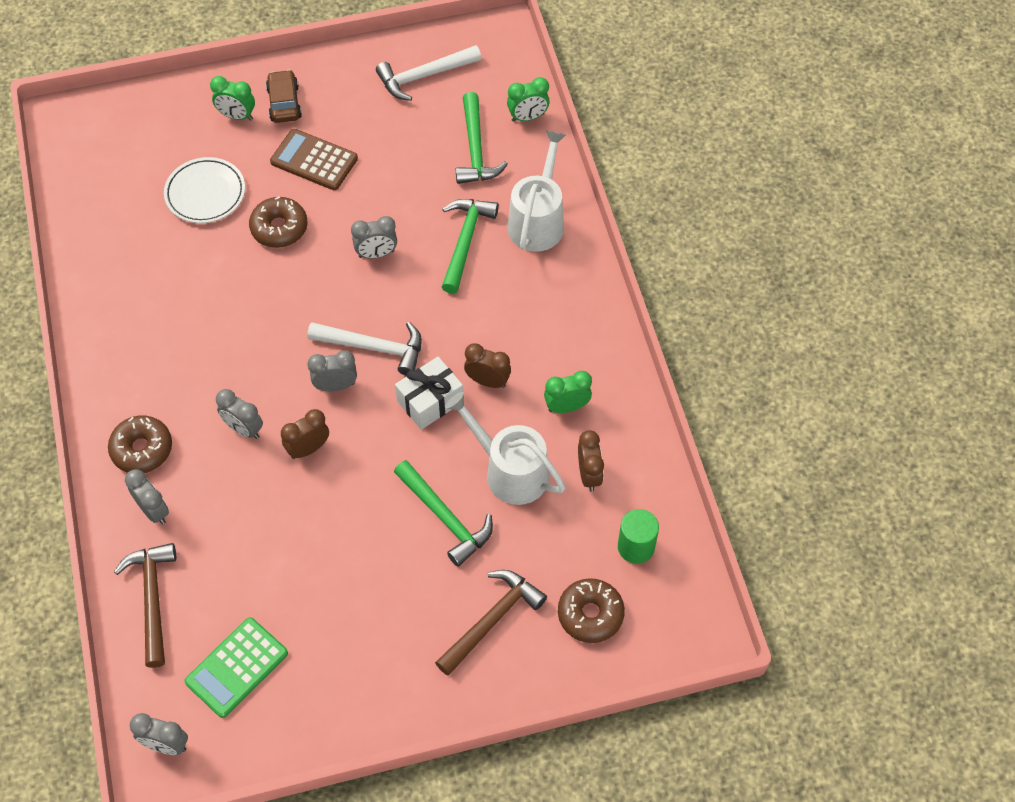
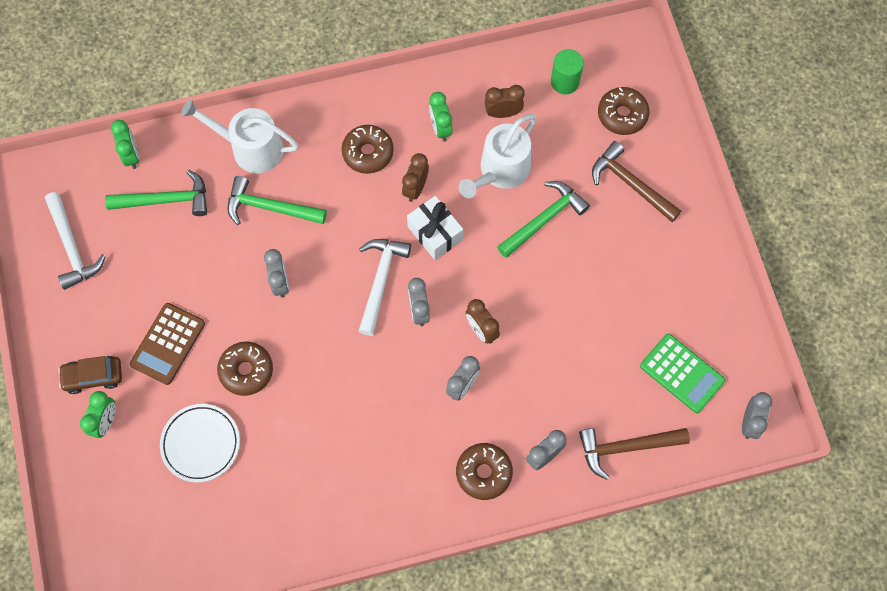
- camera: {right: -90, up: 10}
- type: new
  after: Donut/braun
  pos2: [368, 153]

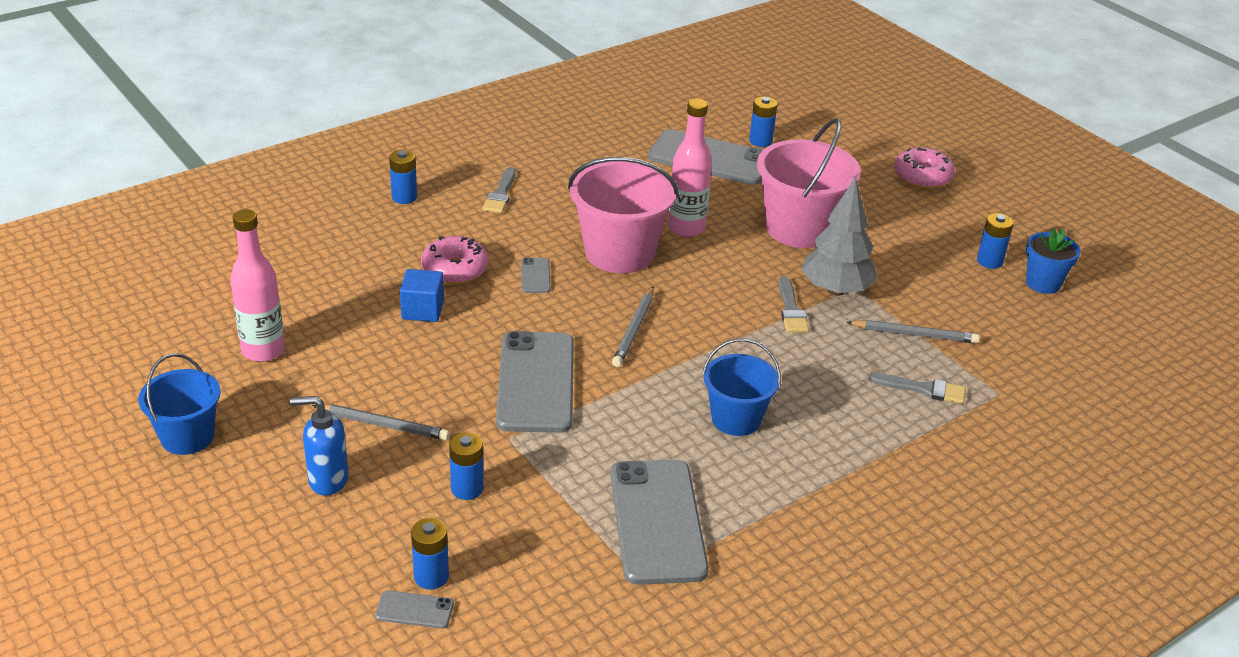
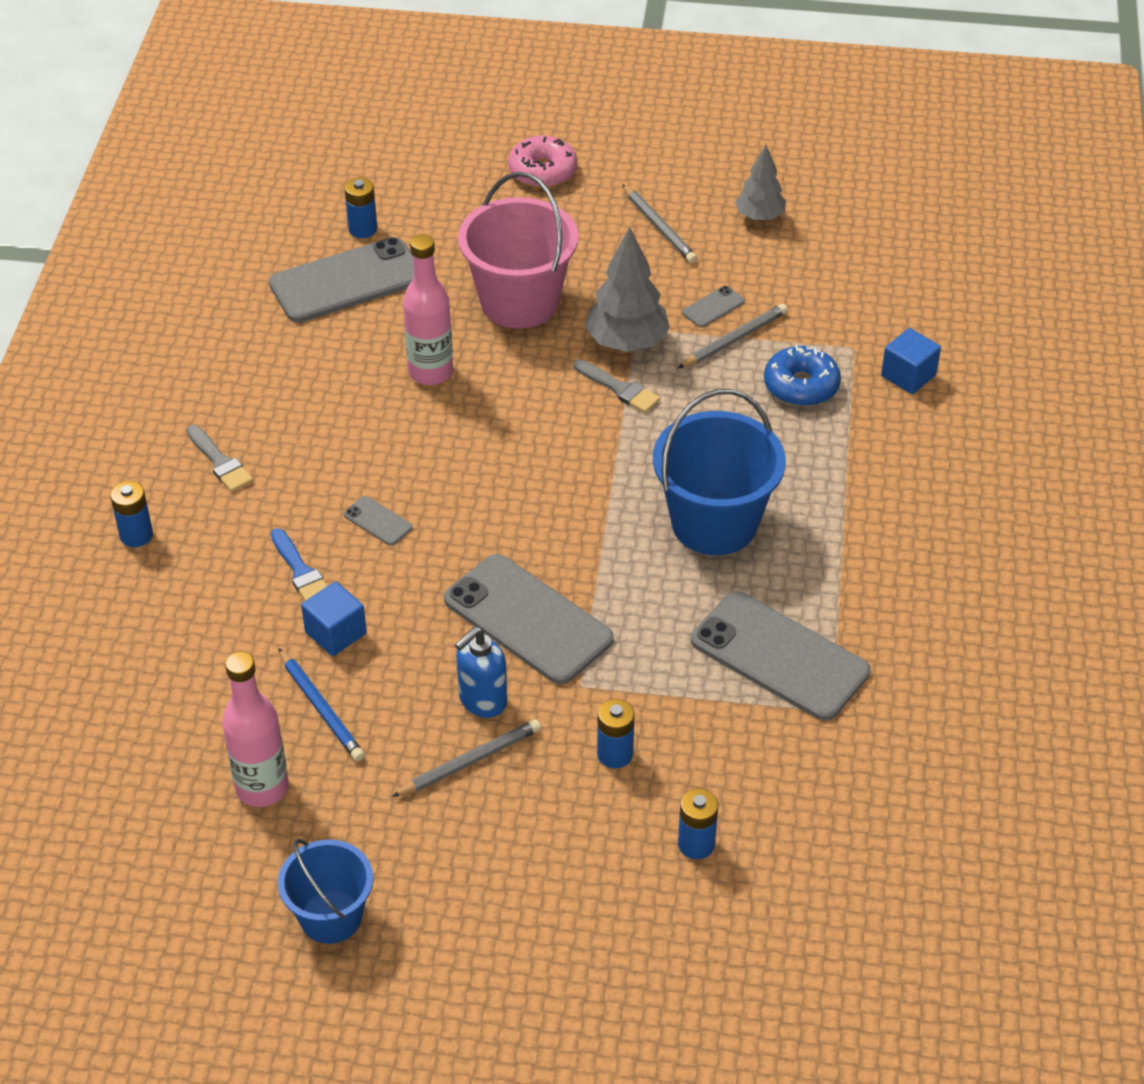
- camera: {right: -45, up: 10}
- type: gone
  before: Eimer/rosa
  pos1: [619, 253]
- type: gone
  before: Batterie/blau
  pos1: [989, 261]
- type: new
  after: Bleistift/blau
  pos2: [321, 708]
- type: new
  after: Kubus/blau
  pos2: [908, 376]
- type: shifted
  before: Seifenspender/blau
  pos1: [327, 480]
  pos2: [482, 701]
- type: shifted
  before: Handy/grau
  pos1: [414, 610]
  pos2: [713, 307]
- type: shifted
  before: Bleistift/grau
  pos1: [634, 330]
  pos2: [659, 227]
- type: swapped
  before: Donut/rosa
  after: Pinsel/blau
  pos1: [455, 269]
  pos2: [300, 571]
- type: swapped
  before: Pinsel/grau
  after: Donut/blau
  pos1: [923, 389]
  pos2: [801, 386]
- type: swapped
  before: Blumentopf/blau
  after: Baum/grau
  pos1: [1043, 283]
  pos2: [759, 217]
- type: scaled
  before: Eimer/blau
  pos1: [736, 419]
  pos2: [714, 523]
  scale: 1.61

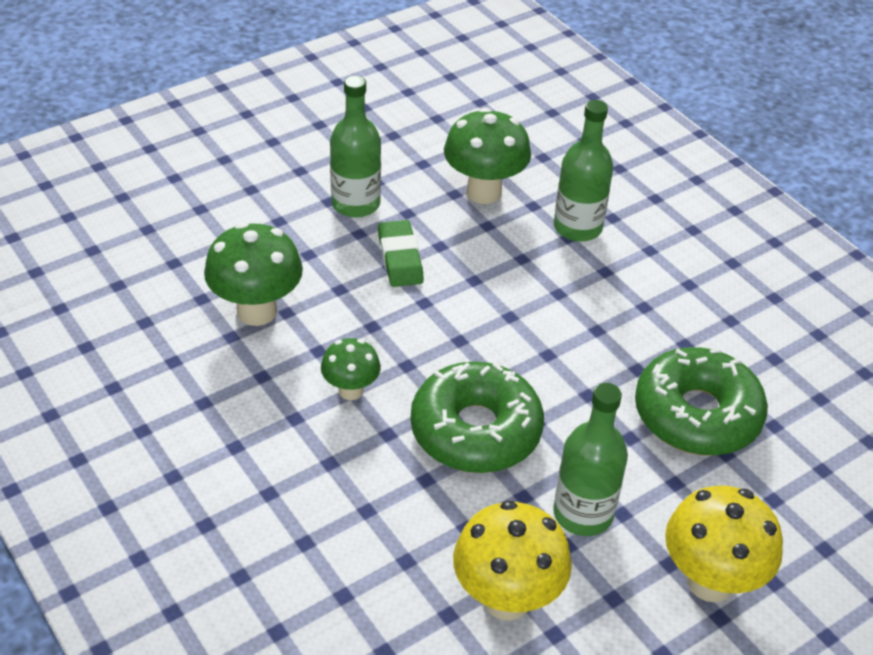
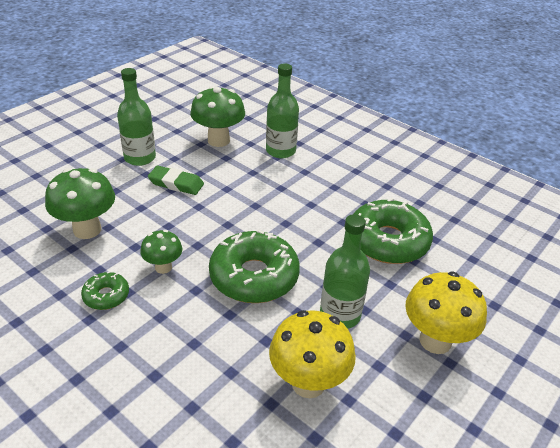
- camera: {right: -15, up: -5}
- type: new
  after: Donut/grün
  pos2: [106, 296]
- type: rotated
  before: Radiergummi/grün
  pos1: [400, 258]
  pos2: [176, 183]
  turn: -45

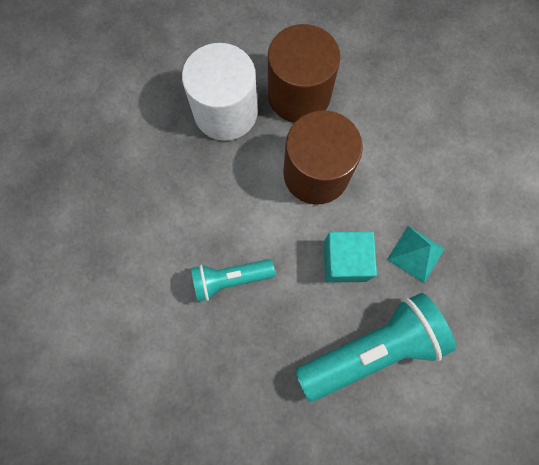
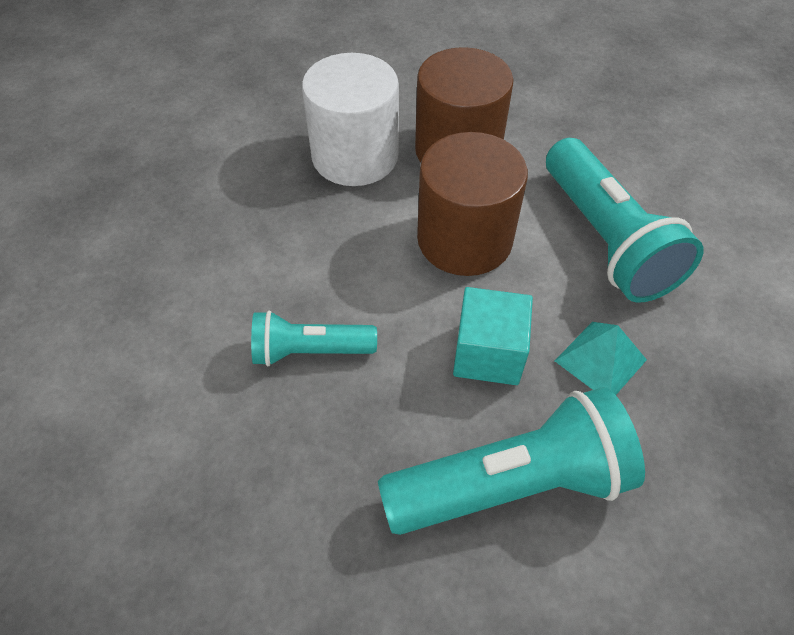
- camera: {right: 10, up: -20}
- type: new
  after: Taschenlampe/türkis
  pos2: [605, 239]

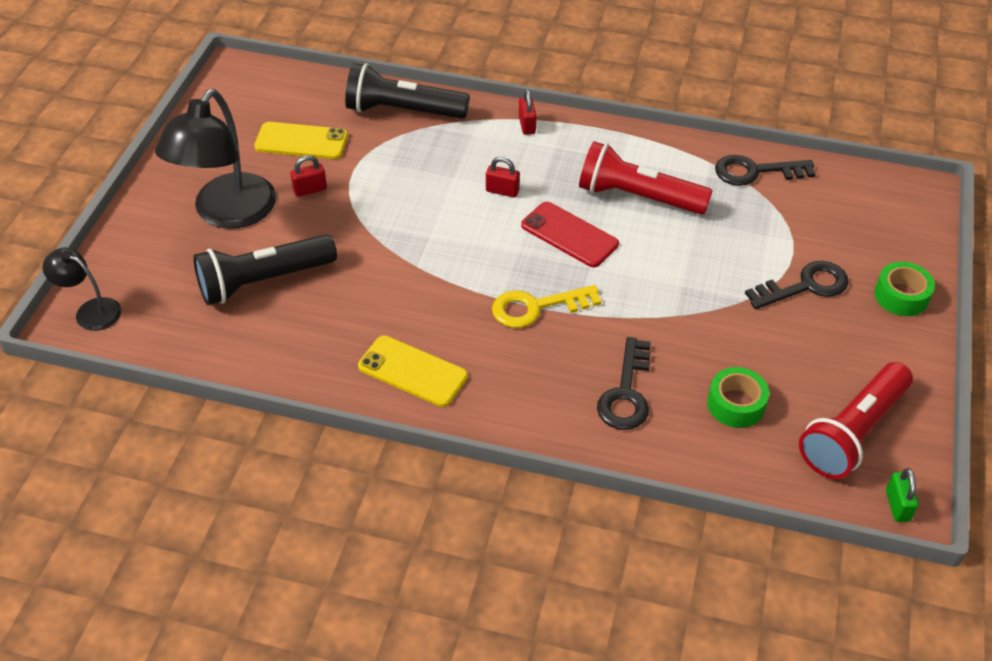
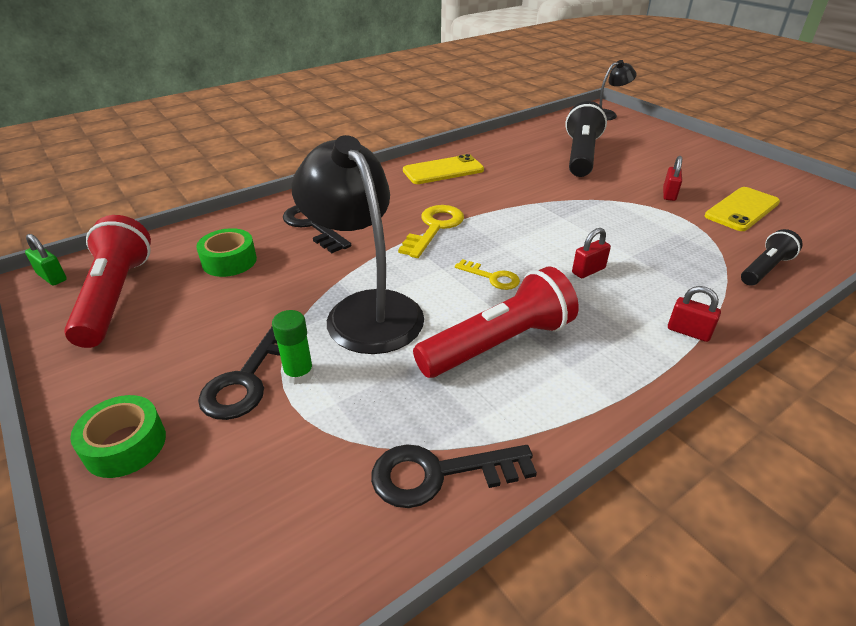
- camera: {right: 130, up: -10}
- type: new
  after: Klebestift/grün
  pos2: [299, 373]
- type: shifted
  before: Lampe/schwarz
  pos1: [227, 213]
  pos2: [365, 309]
- type: swapped
  before: Handy/rot
  after: Schlüssel/gelb
  pos1: [569, 235]
  pos2: [492, 277]
- type: rotated
  before: Schlüssel/schwarz
  pos1: [755, 172]
  pos2: [438, 474]
  turn: -135
- type: scaled
  before: Taschenlampe/schwarz
  pos1: [402, 111]
  pos2: [765, 269]
  scale: 0.57

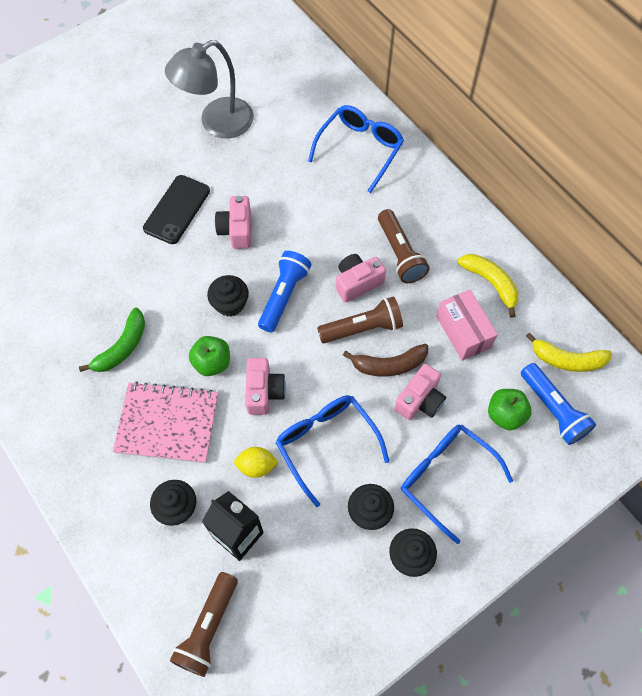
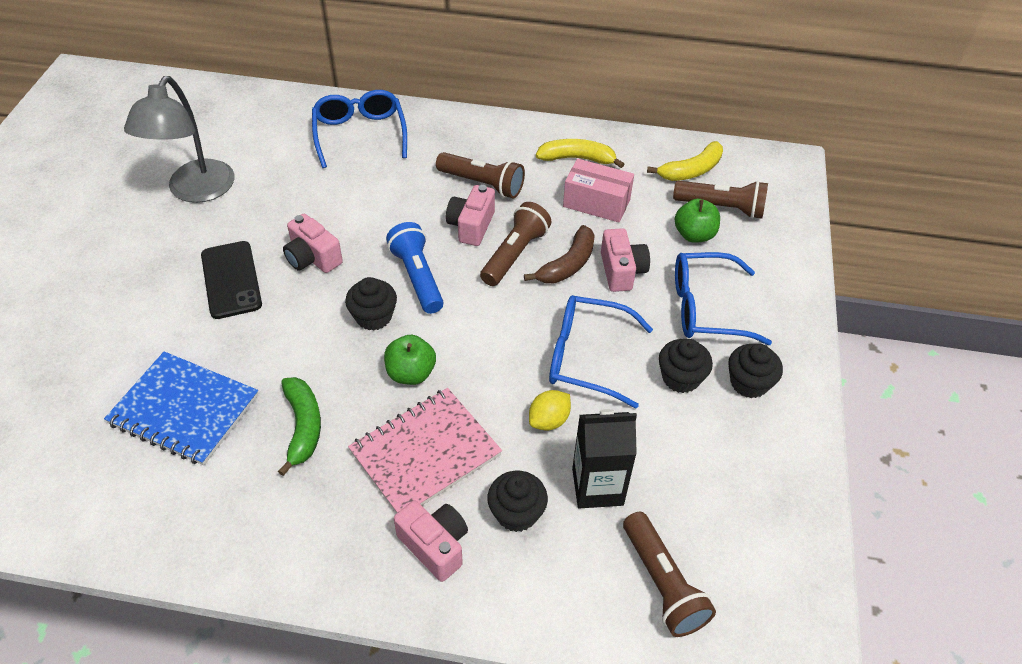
- camera: {right: -45, up: -15}
- type: new
  after: Notizbuch/blau
  pos2: [184, 410]
- type: shifted
  before: Kamera/rosa
  pos1: [264, 392]
  pos2: [435, 546]
- type: repainted
  before: Taschenlampe/blau
  after: Taschenlampe/braun
  pos1: [553, 409]
  pos2: [721, 208]

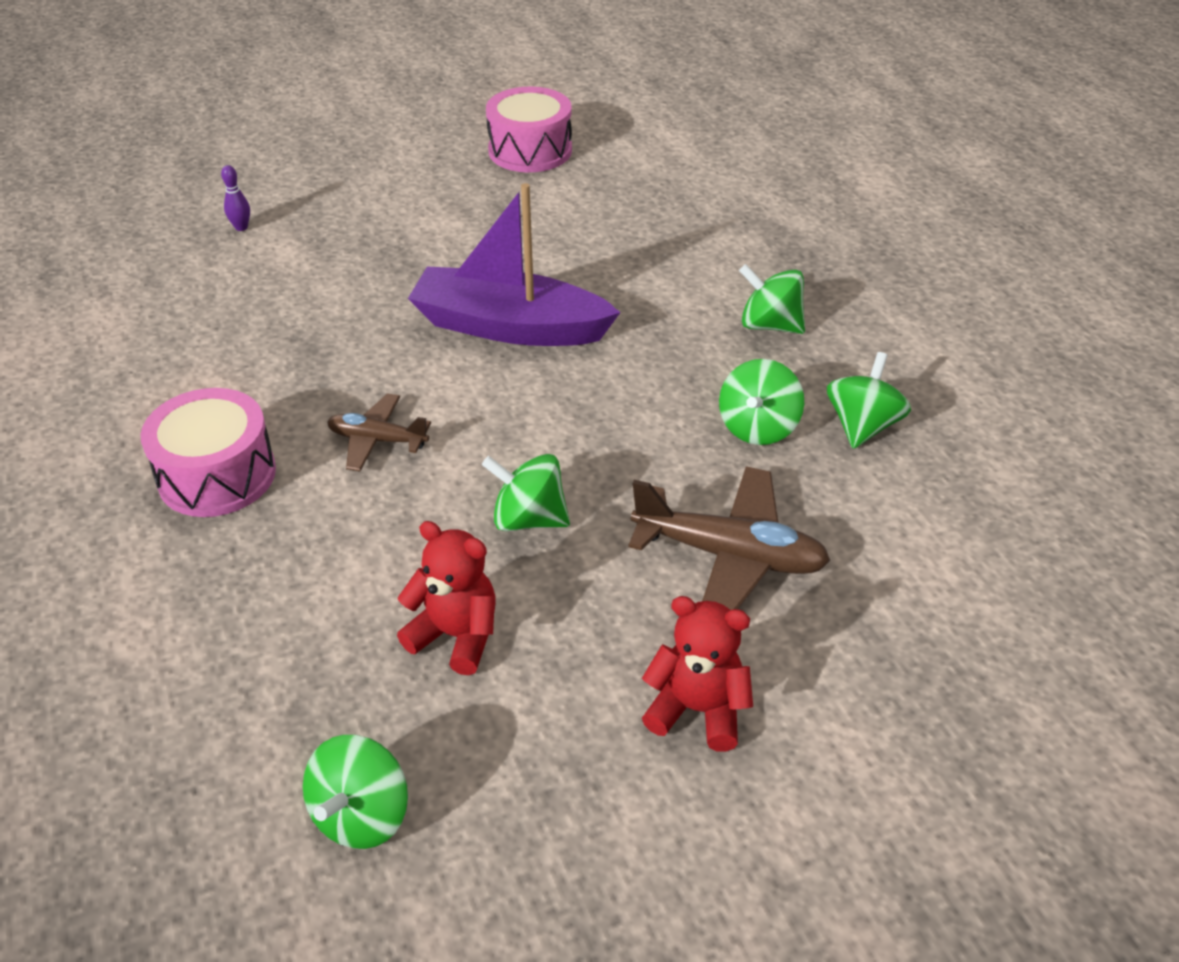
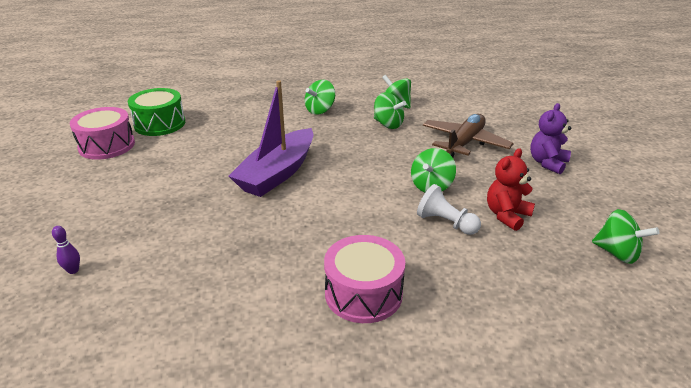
- camera: {right: -75, up: -10}
- type: gone
  before: Flugzeug/braun
  pos1: [377, 440]
- type: new
  after: Trommel/grün
  pos2: [160, 124]
- type: new
  after: Bauer/weiß
  pos2: [446, 223]
- type: repainted
  before: Teddybär/rot
  after: Teddybär/lila
  pos1: [697, 710]
  pos2: [547, 163]

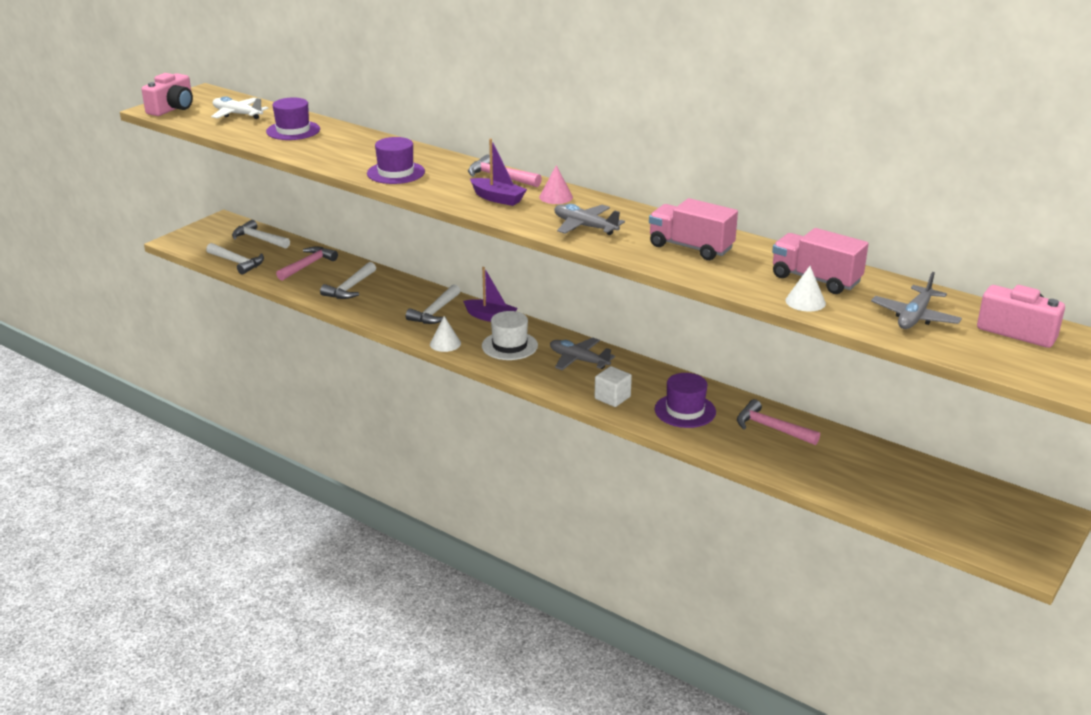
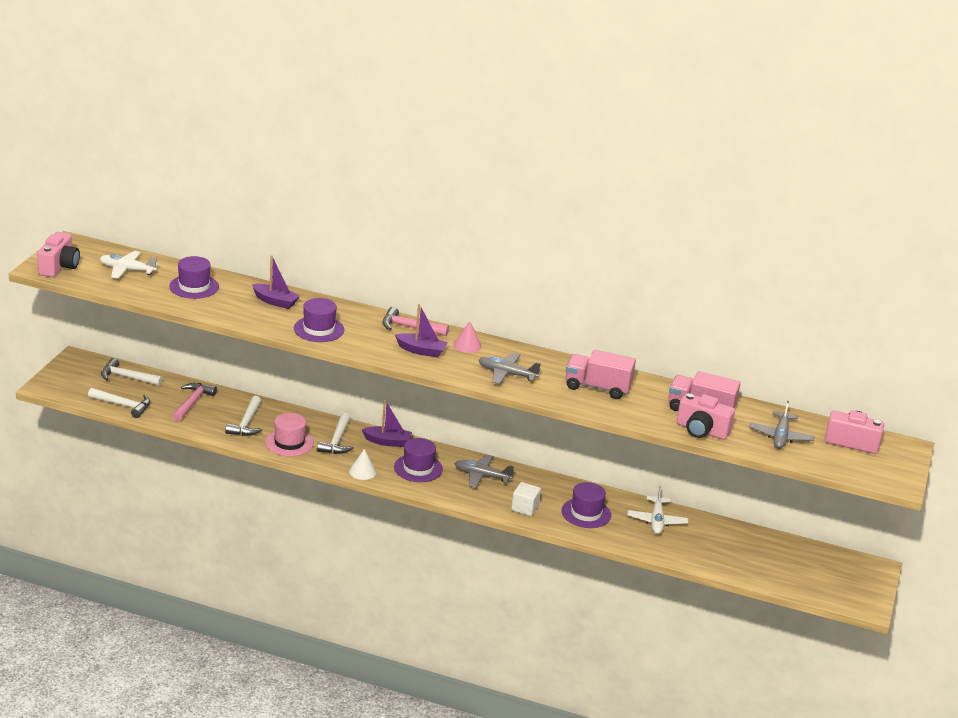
- camera: {right: -20, up: 0}
- type: new
  after: Boot/lila
  pos2: [275, 301]
- type: new
  after: Hut/rosa
  pos2: [289, 443]
- type: swapped
  before: Hammer/rosa
  after: Flugzeug/weiß
  pos1: [771, 428]
  pos2: [657, 521]
- type: swapped
  before: Kegel/weiß
  after: Kamera/rosa
  pos1: [805, 301]
  pos2: [701, 430]
- type: repainted
  before: Hut/weiß
  after: Hut/lila
  pos1: [509, 346]
  pos2: [418, 468]

